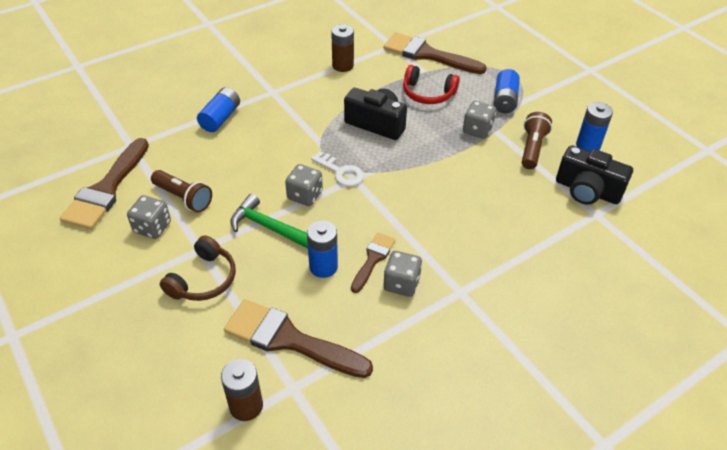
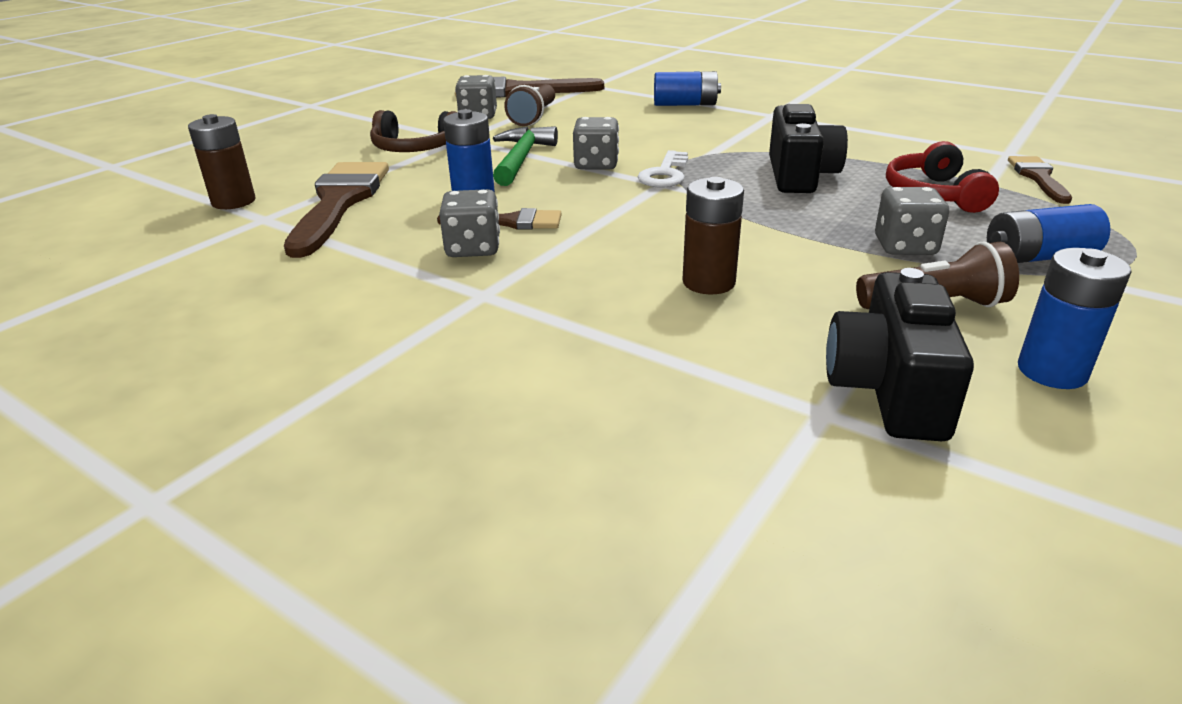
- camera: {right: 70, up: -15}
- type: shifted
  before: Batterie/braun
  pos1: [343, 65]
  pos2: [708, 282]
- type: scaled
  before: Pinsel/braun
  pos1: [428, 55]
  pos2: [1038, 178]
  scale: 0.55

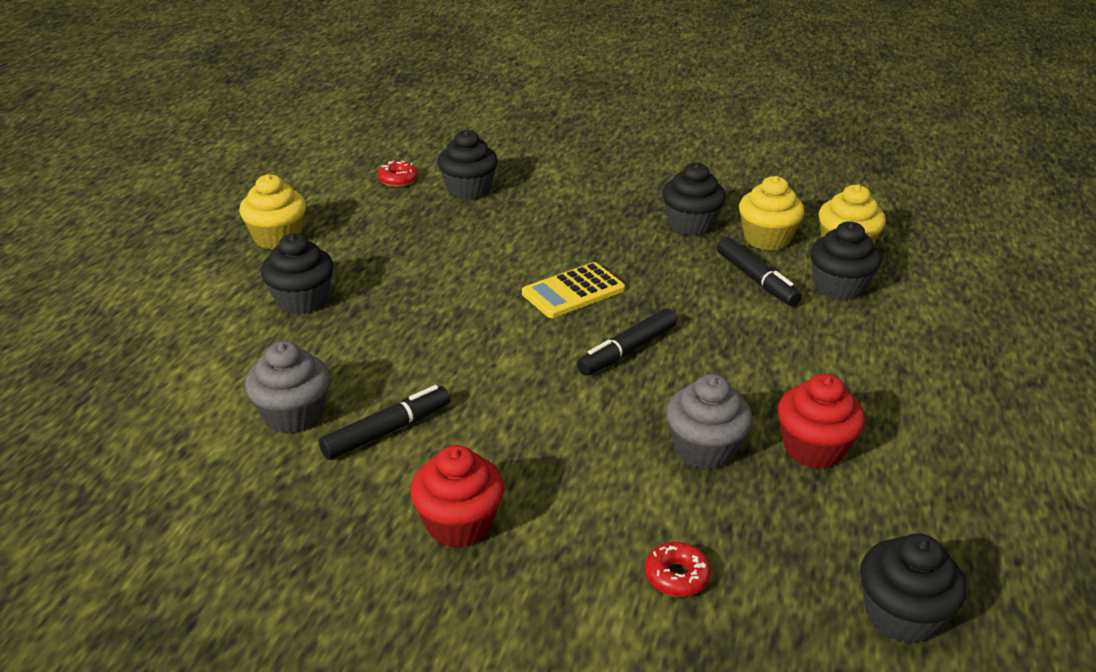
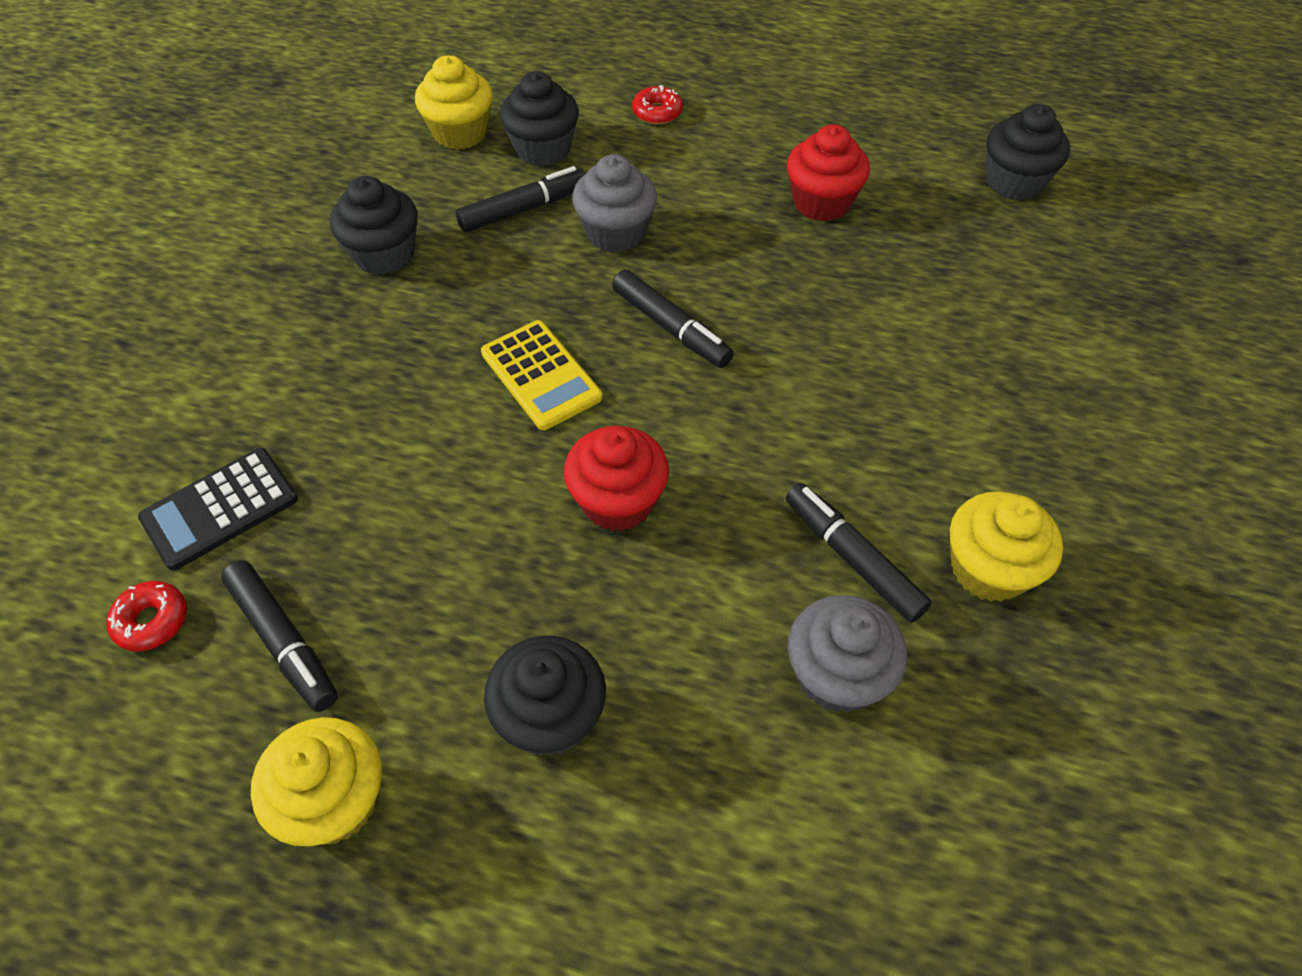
- camera: {right: -90, up: 20}
- type: new
  after: Filzstift/schwarz
  pos2: [284, 641]
- type: shifted
  before: Muffin/rot
  pos1: [459, 524]
  pos2: [618, 501]
- type: shifted
  before: Donut/rot
  pos1: [676, 576]
  pos2: [657, 112]
- type: shifted
  before: Muffin/grau
  pos1: [704, 449]
  pos2: [616, 232]
- type: shifted
  before: Muffin/gelb
  pos1: [767, 239]
  pos2: [988, 569]
- type: swapped
  before: Muffin/schwarz
  after: Taschenrechner/schwarz
  pos1: [468, 190]
  pos2: [220, 509]

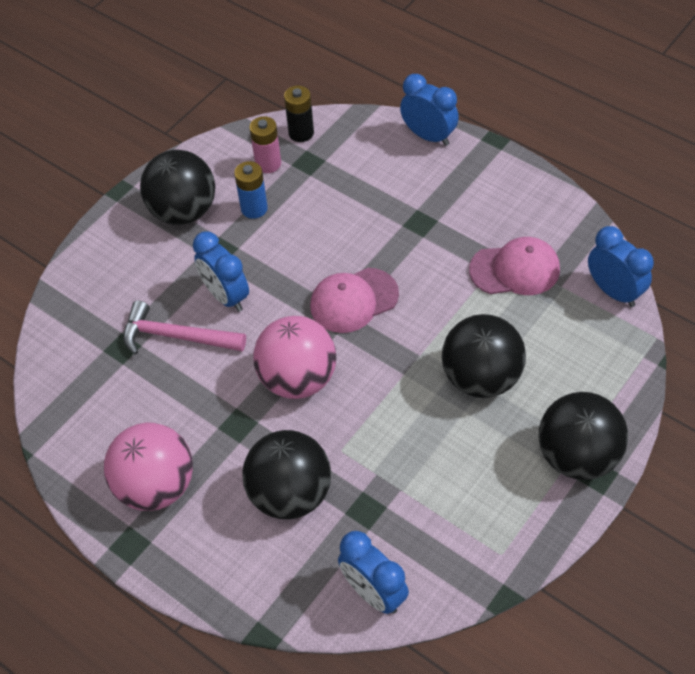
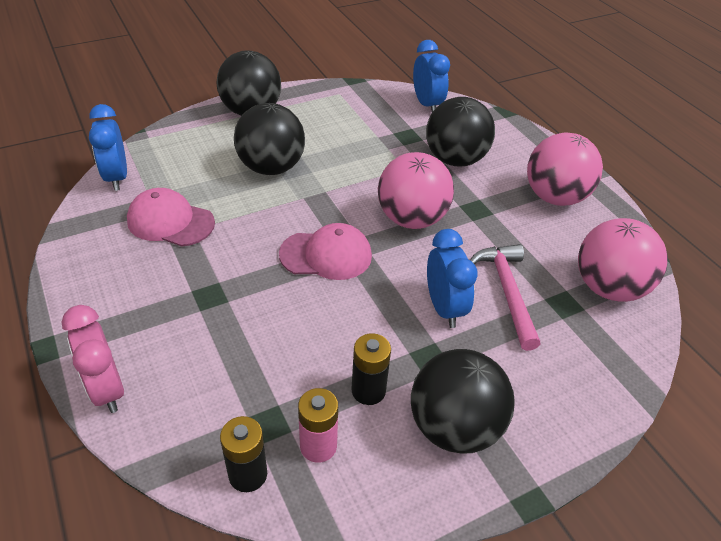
- camera: {right: -160, up: -10}
- type: new
  after: Ball/rosa
  pos2: [608, 288]
- type: repainted
  before: Batterie/blau
  after: Batterie/schwarz
  pos1: [254, 208]
  pos2: [368, 390]
- type: repainted
  before: Wecker/blau
  after: Wecker/rosa
  pos1: [428, 136]
  pos2: [107, 389]
- type: rotated
  before: Hammer/rosa
  pos1: [176, 336]
  pos2: [507, 292]
  turn: -135

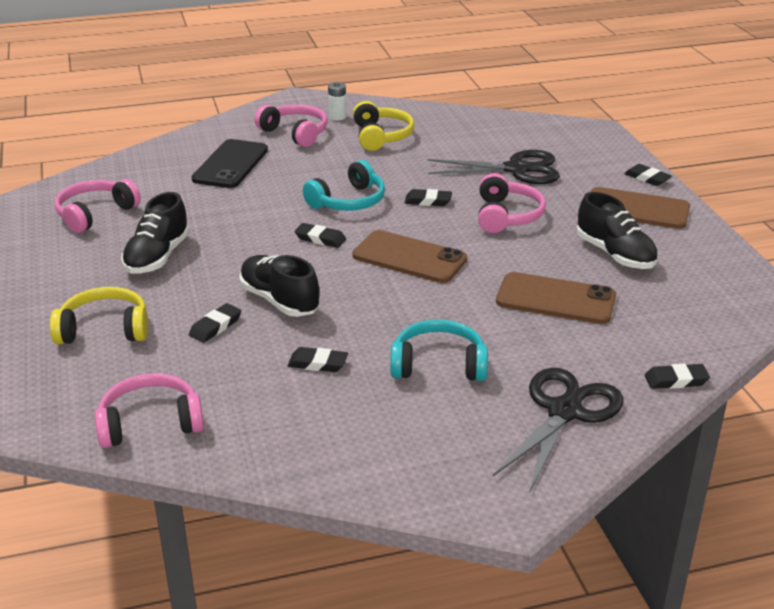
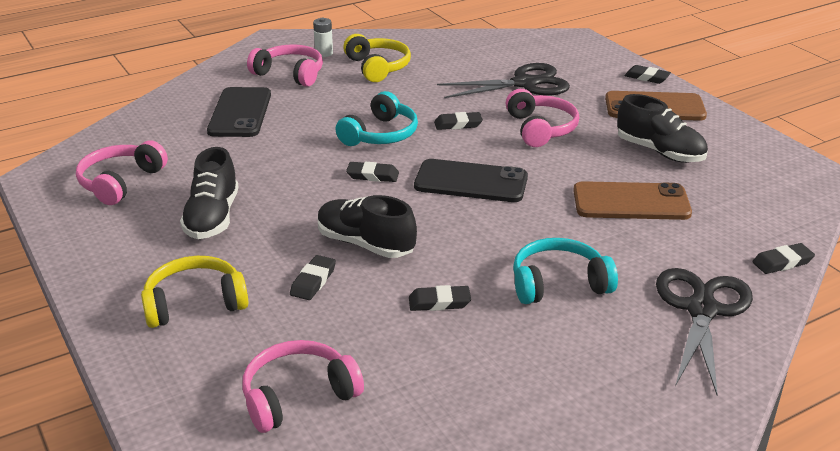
- camera: {right: -15, up: 0}
- type: repainted
  before: Handy/braun
  after: Handy/schwarz
  pos1: [409, 257]
  pos2: [471, 182]

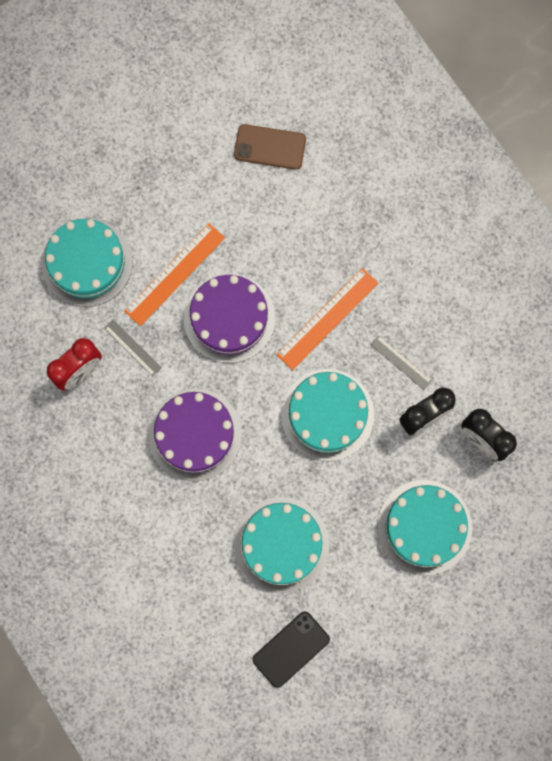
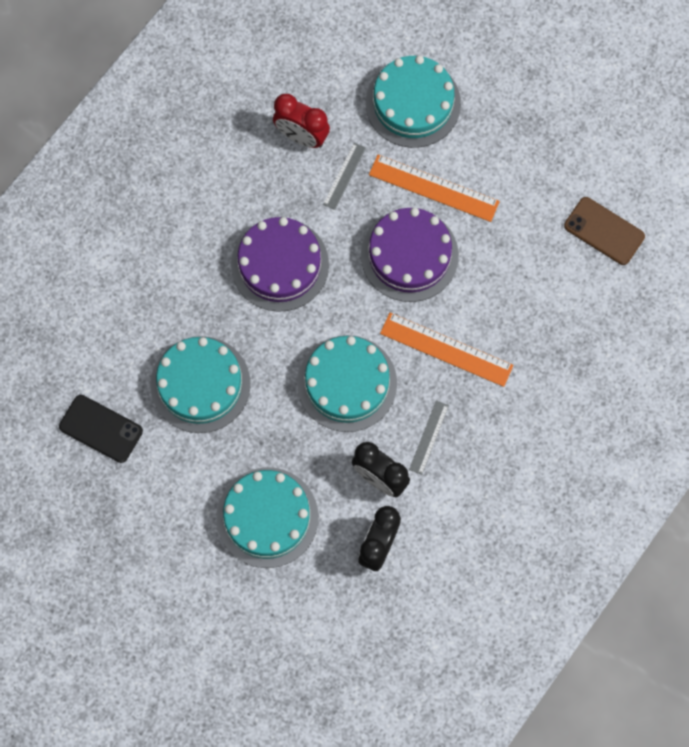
- camera: {right: 70, up: -5}
- type: rotated
  before: Handy/braun
  pos1: [270, 147]
  pos2: [604, 231]
  turn: -45

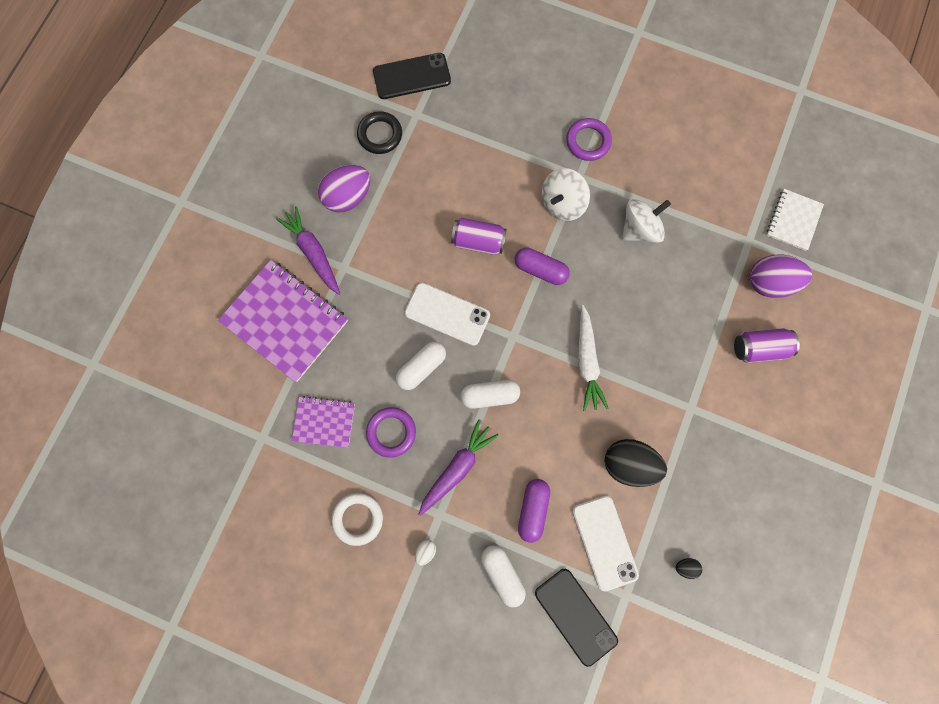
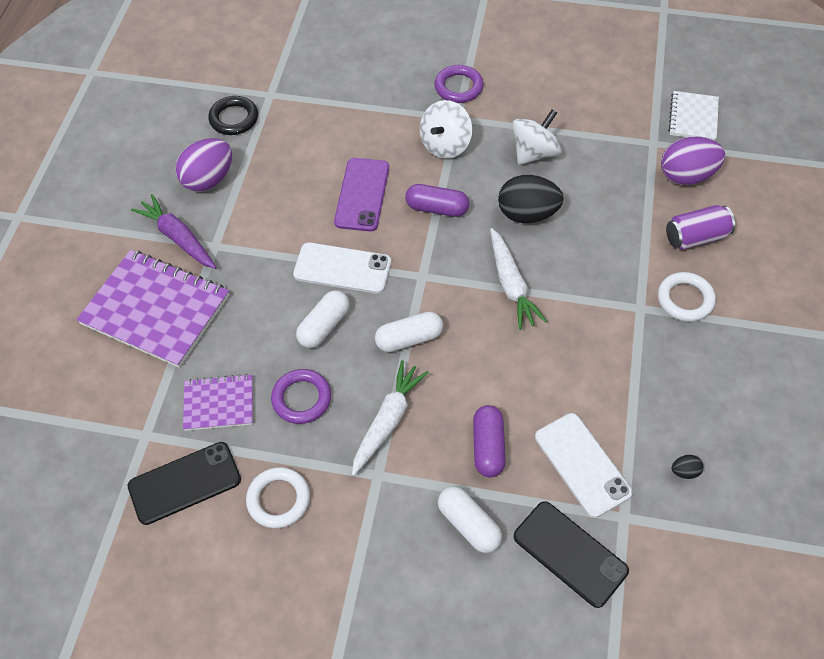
- camera: {right: -10, up: -20}
- type: gone
  before: Ei/weiß
  pos1: [425, 551]
- type: new
  after: Ring/weiß
  pos2: [685, 299]
- type: shifted
  before: Handy/schwarz
  pos1: [411, 76]
  pos2: [184, 483]
- type: shifted
  before: Ei/schwarz
  pos1: [628, 464]
  pos2: [527, 214]
- type: swapped
  before: Dose/lila
  after: Handy/lila
  pos1: [478, 241]
  pos2: [362, 194]
- type: repainted
  before: Karotte/lila
  after: Karotte/weiß
  pos1: [457, 468]
  pos2: [388, 420]

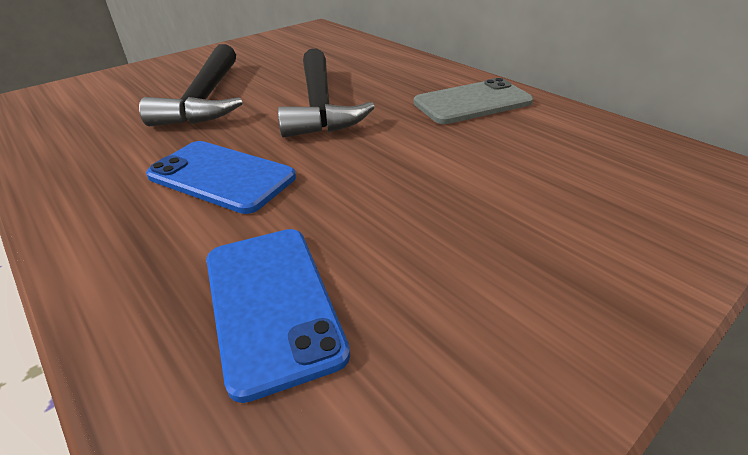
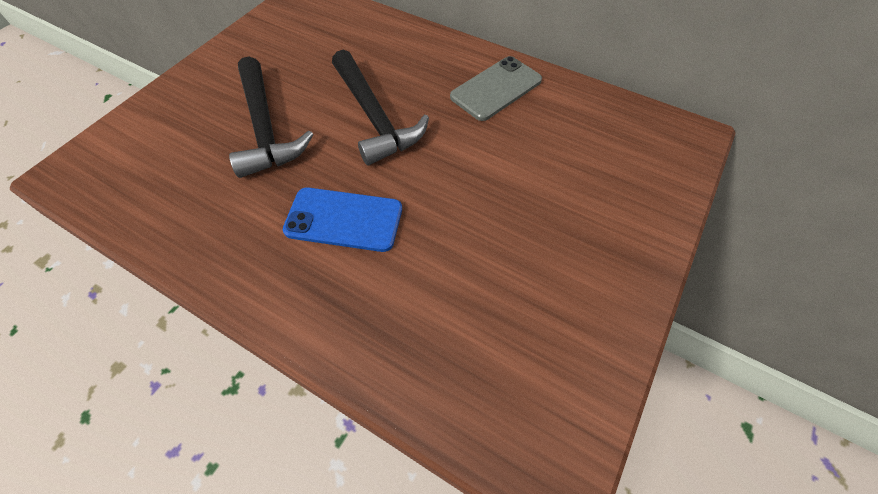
- camera: {right: -20, up: 20}
- type: gone
  before: Handy/blau
  pos1: [271, 303]

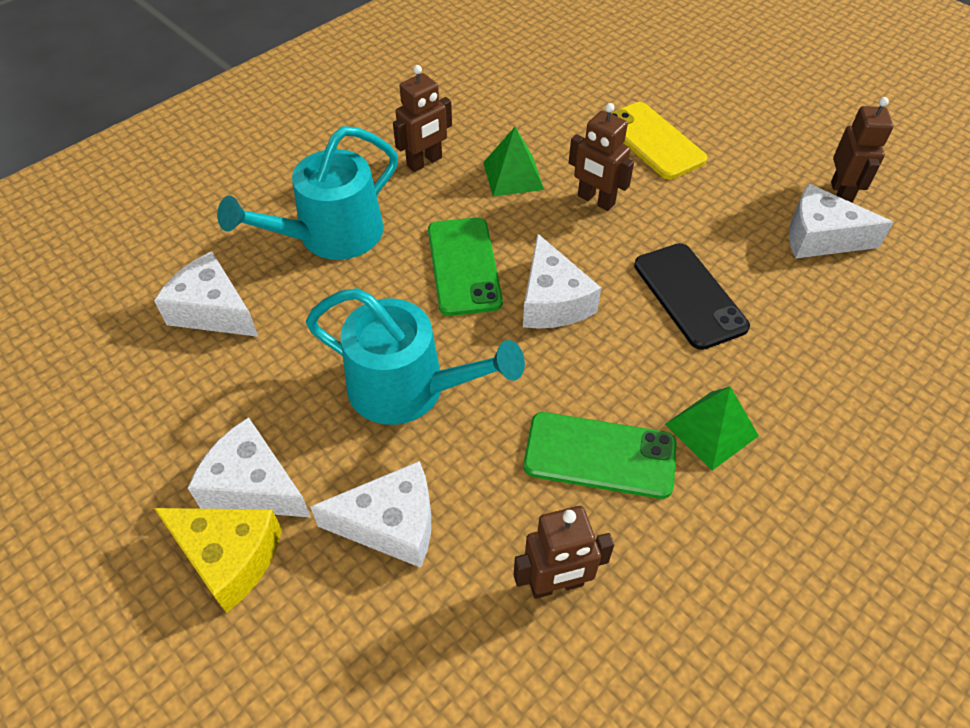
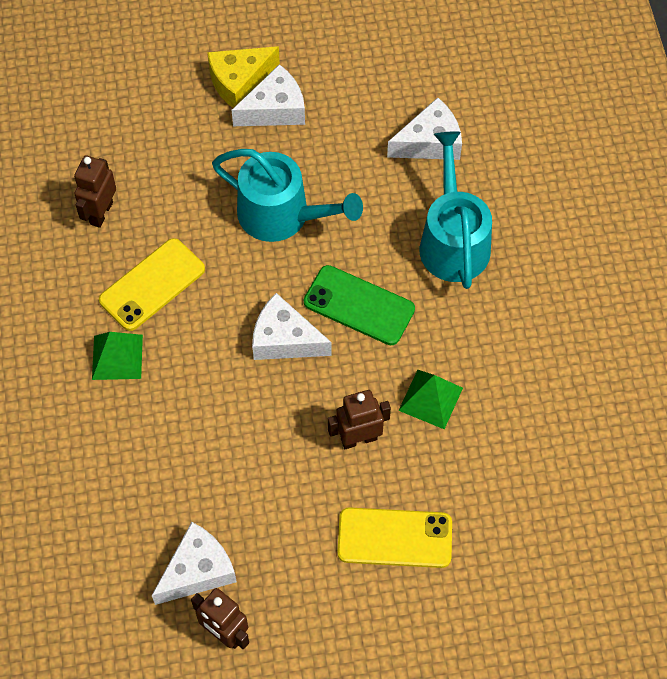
- camera: {right: 125, up: 10}
- type: gone
  before: Käse/weiß
  pos1: [391, 524]
- type: gone
  before: Roboter/braun
  pos1: [424, 162]
- type: gone
  before: Handy/schwarz
  pos1: [689, 295]
- type: repainted
  before: Handy/grün
  after: Handy/gelb
  pos1: [600, 455]
  pos2: [152, 285]
- type: rotated
  before: Gießkanne/türkis
  pos1: [407, 388]
  pos2: [281, 215]
  turn: -120

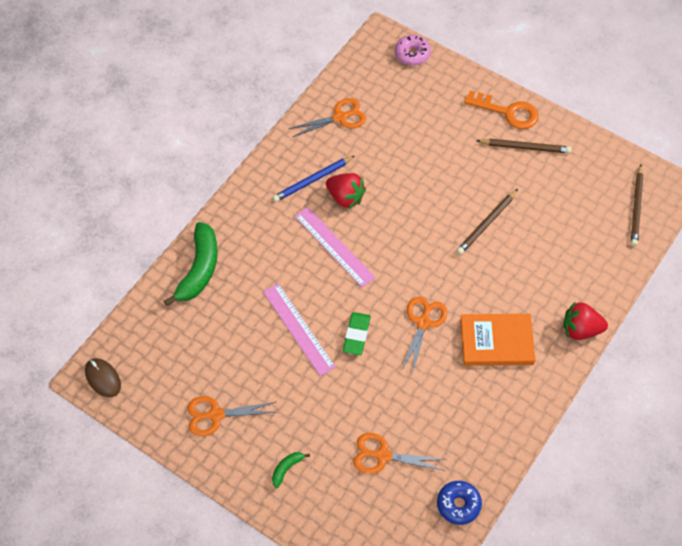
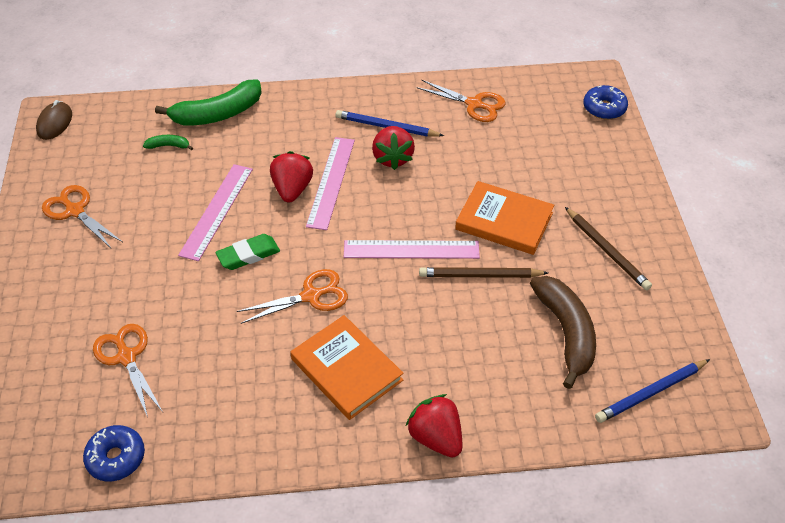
- camera: {right: 50, up: -10}
- type: gone
  before: Schlüssel/orange
  pos1: [508, 112]
- type: new
  after: Erdbeere/rot
  pos2: [292, 189]
- type: new
  after: Lineal/rosa
  pos2: [411, 249]
- type: new
  after: Buch/orange
  pos2: [504, 221]
- type: new
  after: Banane/braun
  pos2: [566, 333]
- type: shifted
  before: Banane/grün
  pos1: [286, 469]
  pos2: [169, 146]
- type: repainted
  before: Donut/rosa
  after: Donut/blau
  pos1: [412, 54]
  pos2: [604, 108]
- type: repainted
  before: Bleistift/braun
  after: Bleistift/blau
  pos1: [636, 207]
  pos2: [651, 392]

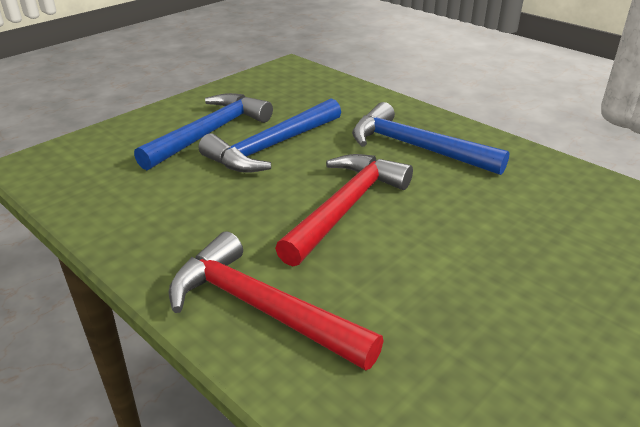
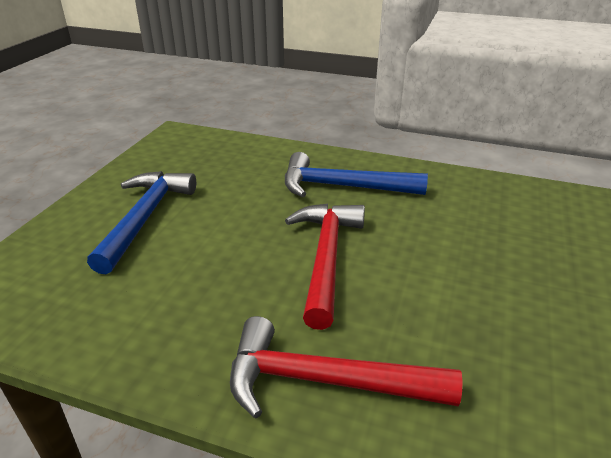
- camera: {right: -25, up: 0}
- type: gone
  before: Hammer/blau
  pos1: [272, 147]

